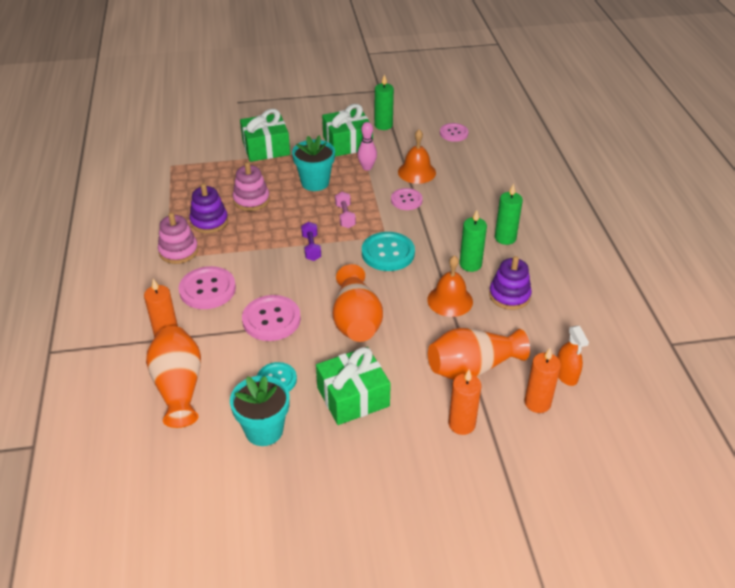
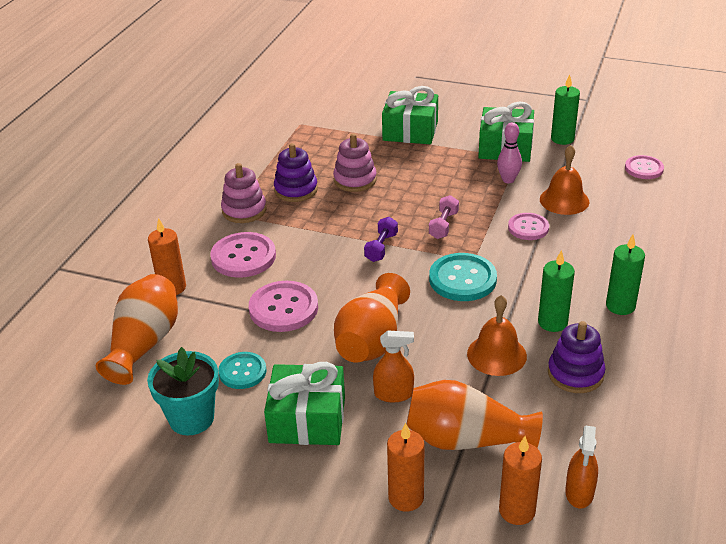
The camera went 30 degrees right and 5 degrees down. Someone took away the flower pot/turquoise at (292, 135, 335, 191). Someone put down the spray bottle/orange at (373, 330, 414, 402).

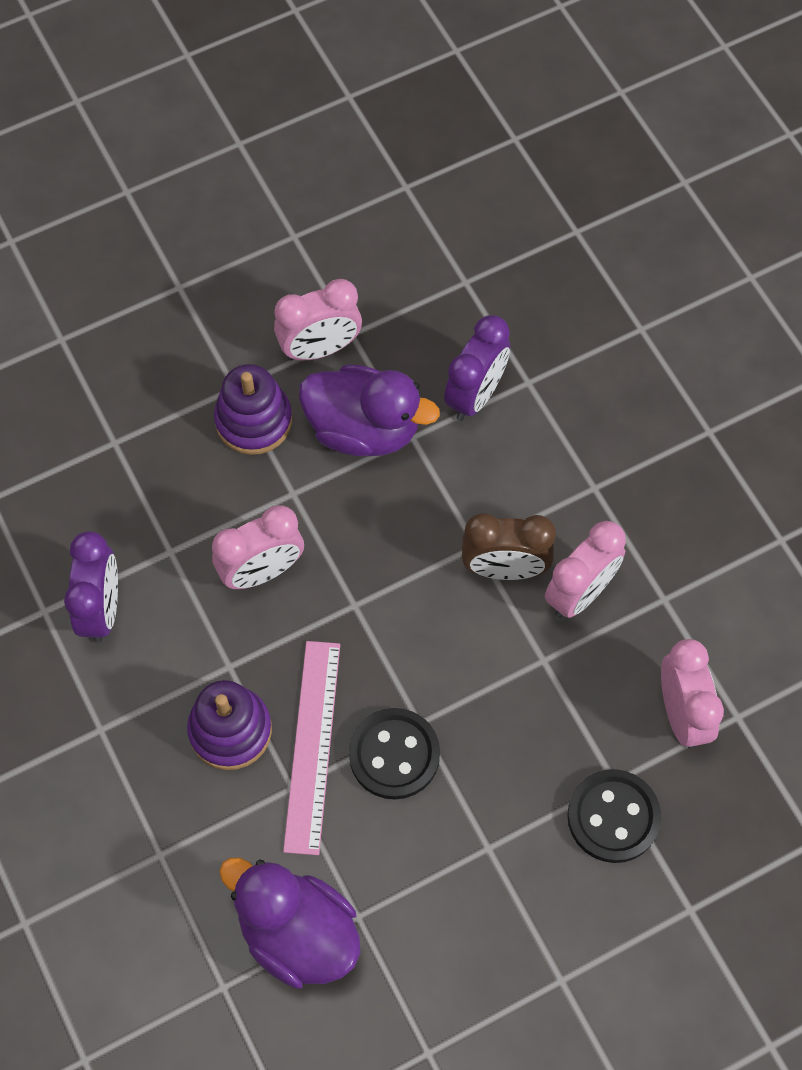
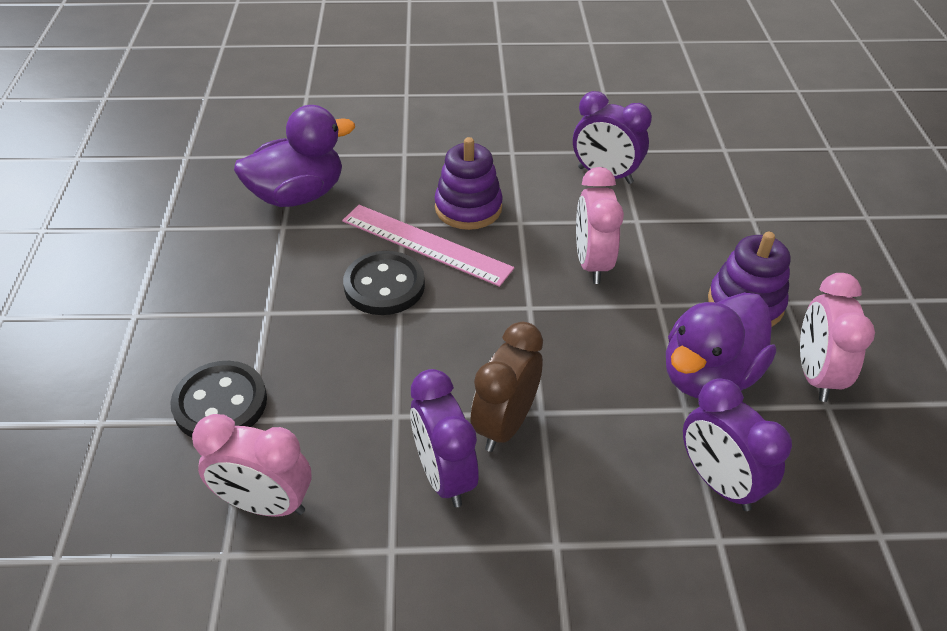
The camera went 115 degrees right and 20 degrees down. Someone repainted the clock/pink at (545, 521, 626, 618), which became the clock/purple at (410, 369, 479, 507).

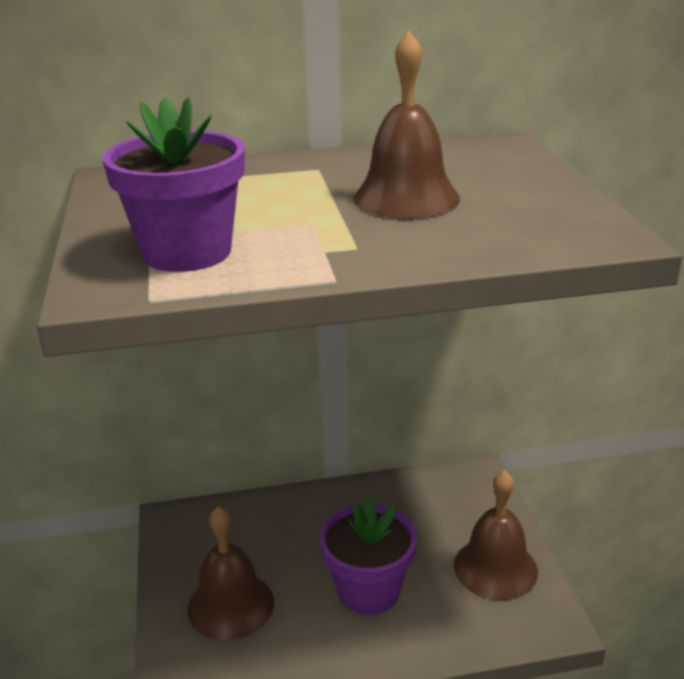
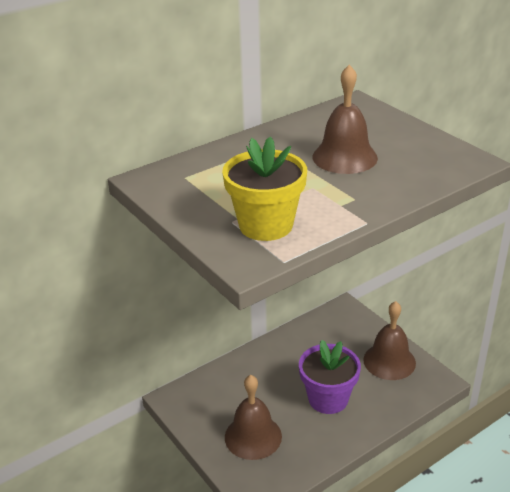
The camera went 25 degrees left and 5 degrees up. Someone repainted the flower pot/purple at (102, 97, 245, 272), which became the flower pot/yellow at (222, 137, 307, 241).

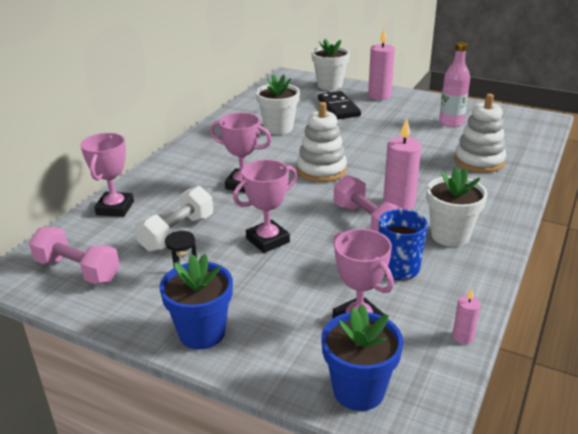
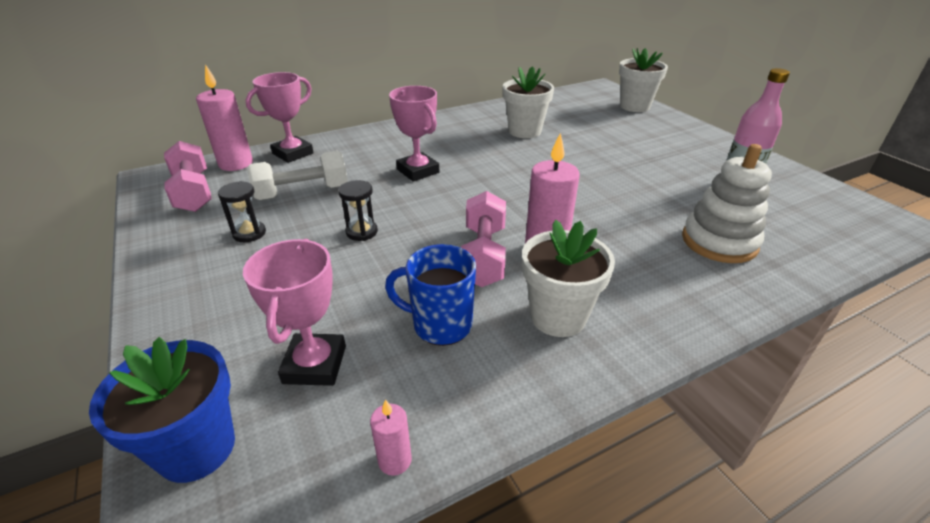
The camera went 35 degrees right and 5 degrees up. Someone carried the candle/pink from (368, 28, 395, 100) to (196, 64, 253, 171). Someone took away the domino/black at (318, 91, 361, 120). Someone took away the stacking toy/white at (297, 102, 347, 182). Someone swapped the trophy/pink at (233, 159, 297, 253) for the hourglass/black at (338, 180, 378, 241). Someone took away the flower pot/blue at (159, 254, 233, 350).

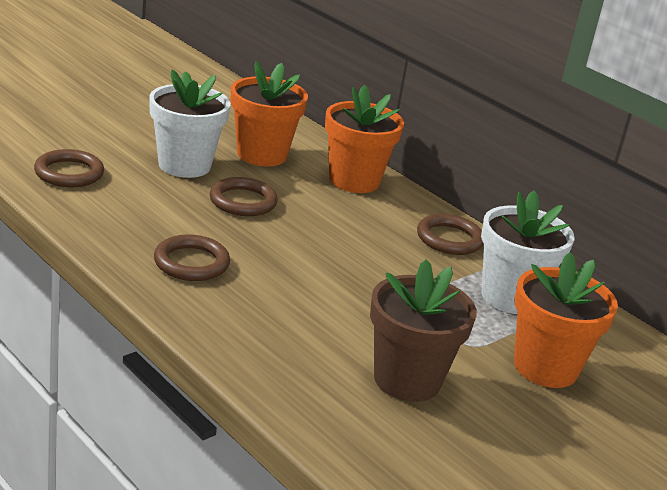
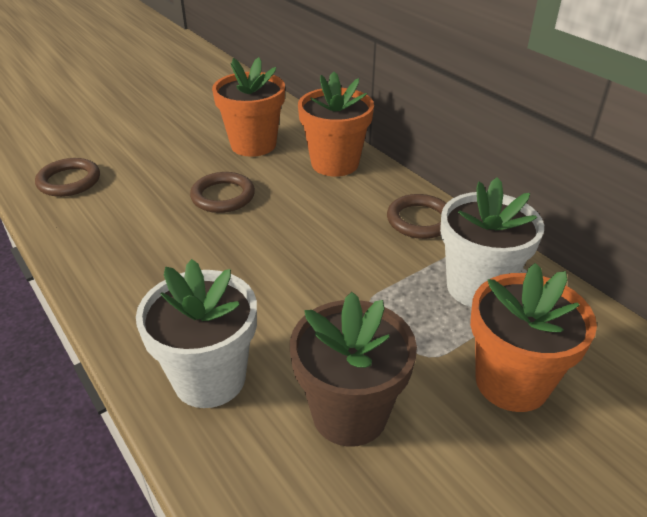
The camera went 10 degrees right and 10 degrees up. Someone carried the flower pot/white from (149, 70, 231, 178) to (136, 259, 257, 408). Someone took away the ring/brown at (154, 234, 230, 281).

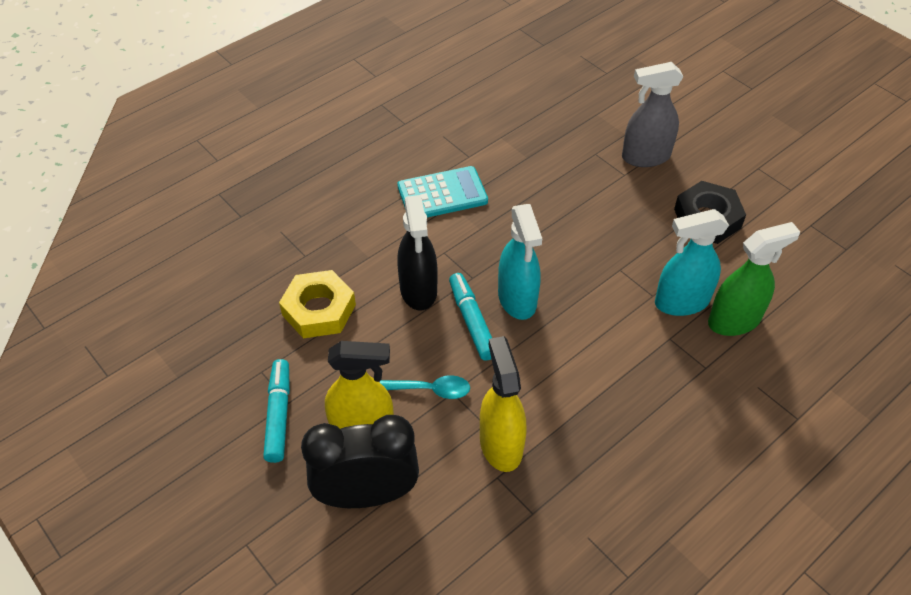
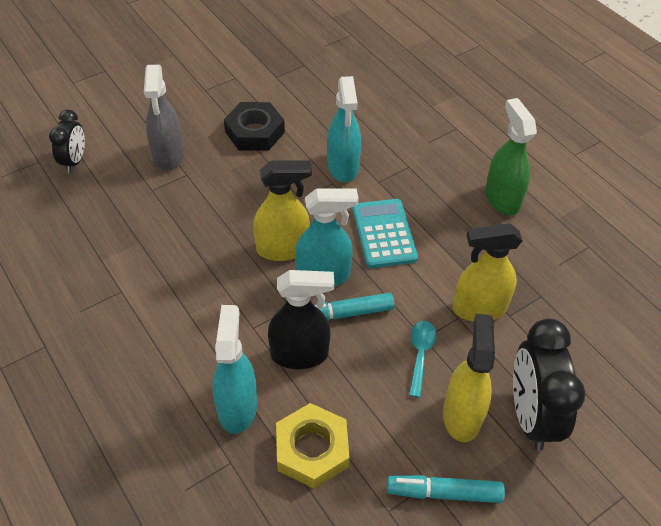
The camera went 85 degrees left and 0 degrees up. Someone carried the calculator/turquoise from (397, 166, 488, 218) to (352, 199, 418, 268). Someone carried the spray bottle/green from (708, 222, 800, 336) to (485, 98, 537, 216). Someone put down the clock/black at (49, 110, 85, 173). Someone put down the spray bottle/yellow at (253, 160, 312, 261). Someone put down the spray bottle/turquoise at (212, 305, 257, 434).

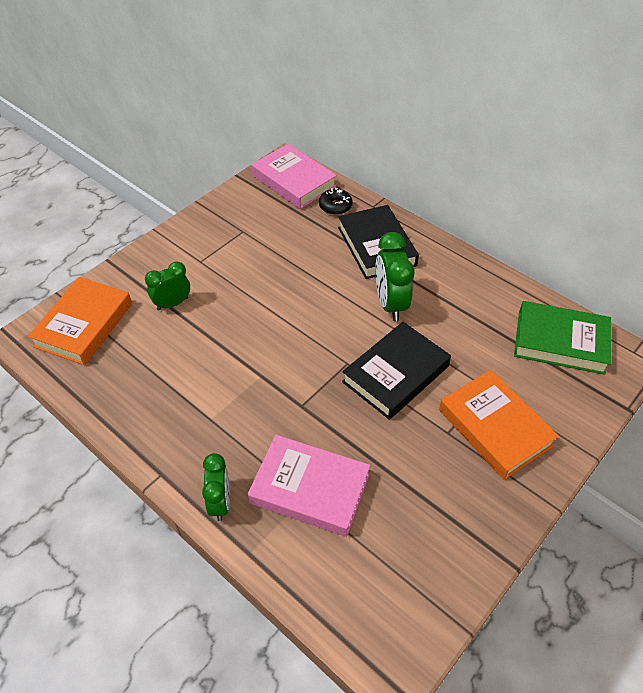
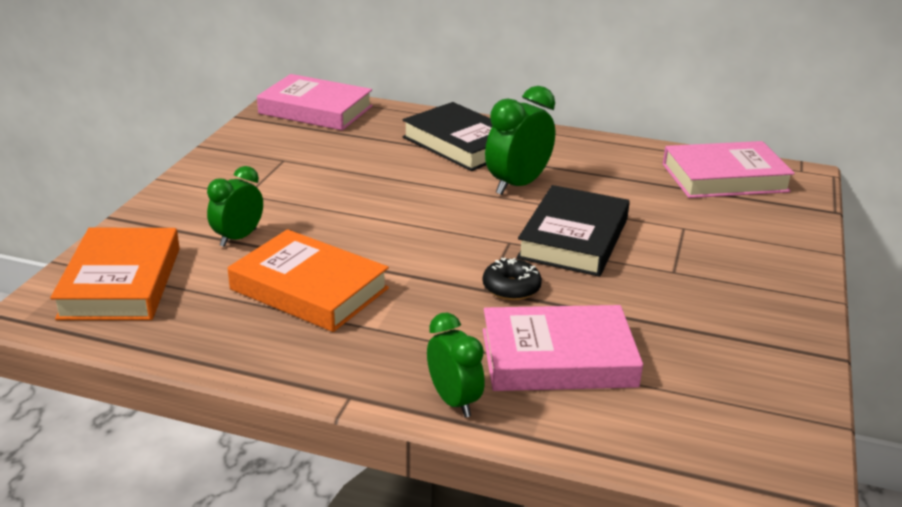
The camera went 25 degrees left and 20 degrees down. Someone carried the donut/black from (319, 188, 353, 215) to (483, 258, 542, 300). Someone rotated the clock/green at (375, 232, 415, 321) by 75 degrees clockwise. Someone repainted the book/green at (514, 301, 611, 375), which became the book/pink at (663, 141, 795, 198). Someone carried the book/orange from (439, 370, 559, 480) to (228, 229, 389, 332).

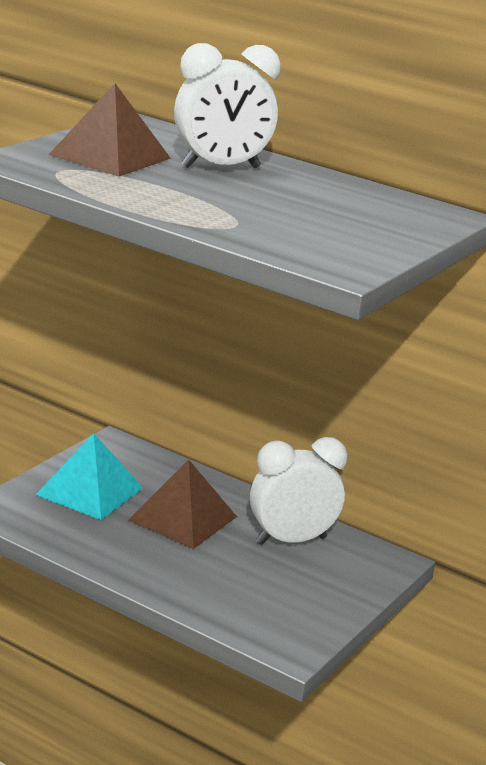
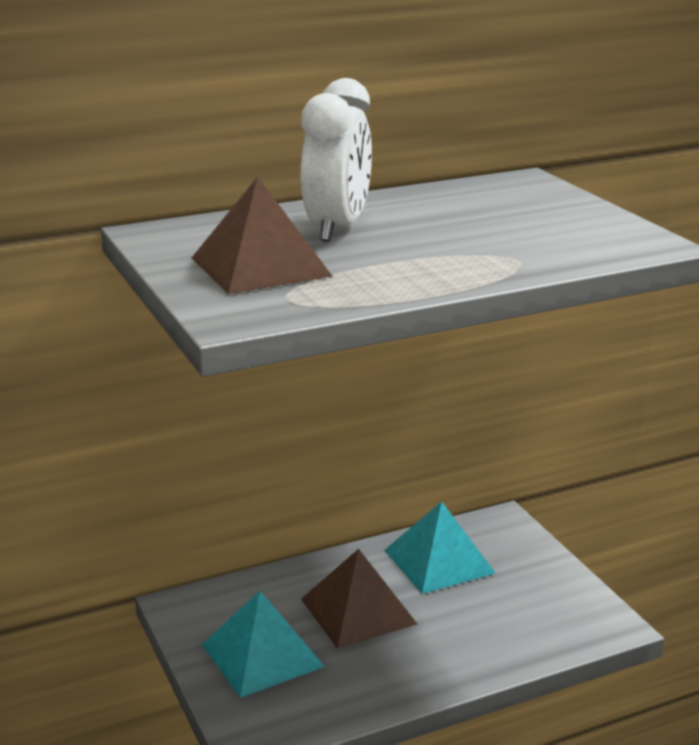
The camera went 55 degrees left and 0 degrees up. Someone swapped the clock/white at (250, 437, 347, 545) for the pyramid/turquoise at (385, 501, 495, 594).

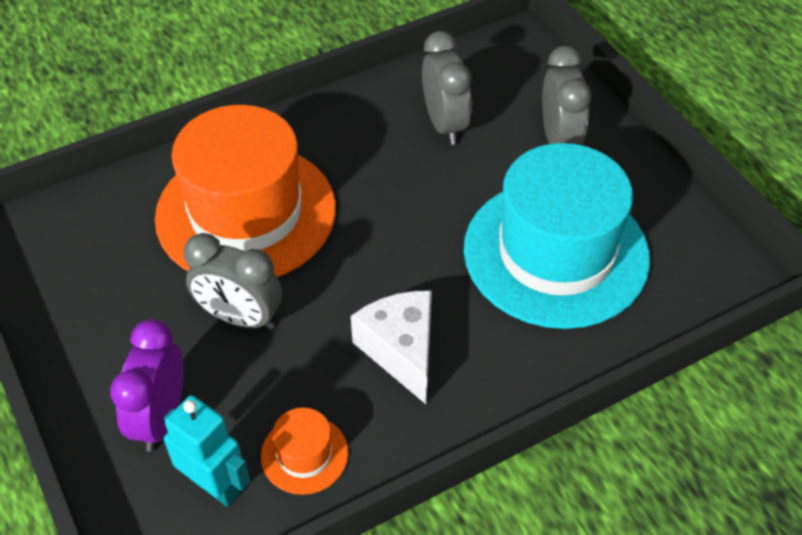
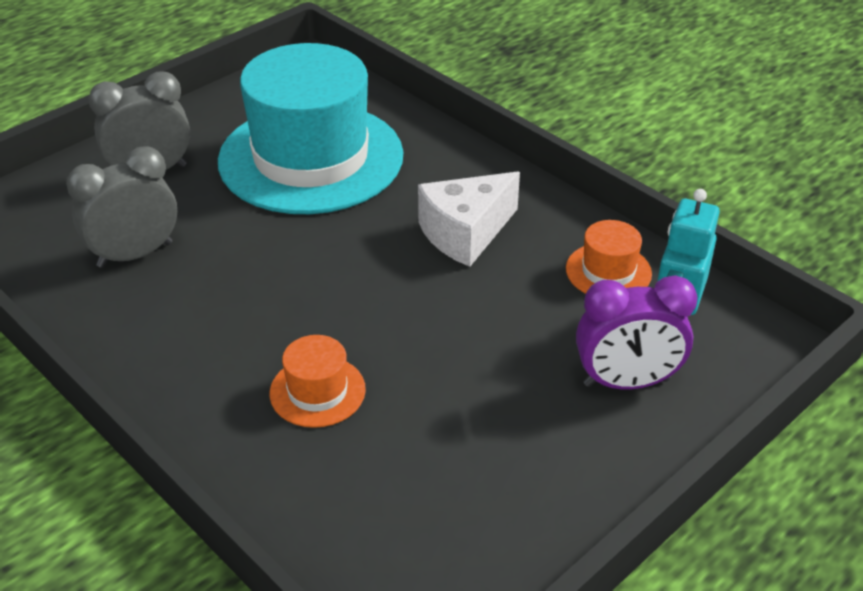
The camera went 105 degrees left and 10 degrees down. Someone scaled the hat/orange at (155, 105, 336, 277) by 0.41. Someone took away the clock/grey at (184, 233, 282, 330).

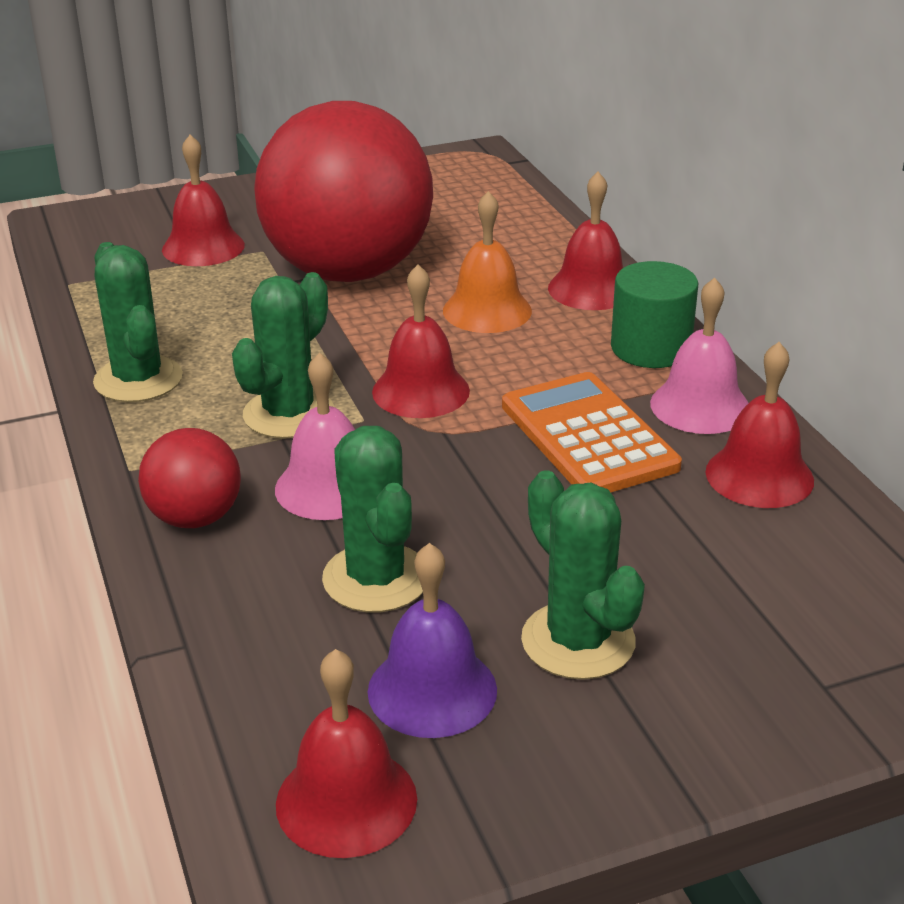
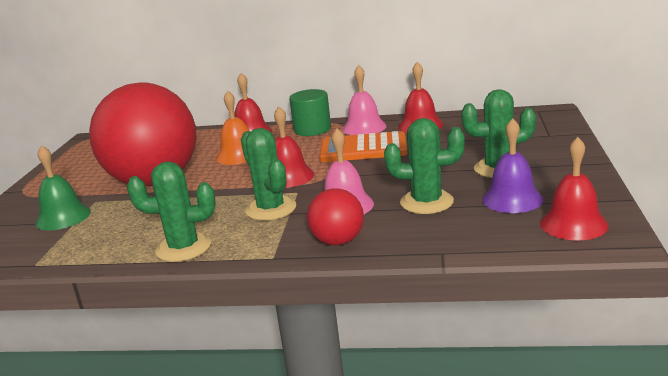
The camera went 60 degrees left and 10 degrees down. Someone repainted the bell/red at (162, 135, 245, 266), which became the bell/green at (35, 145, 91, 230).

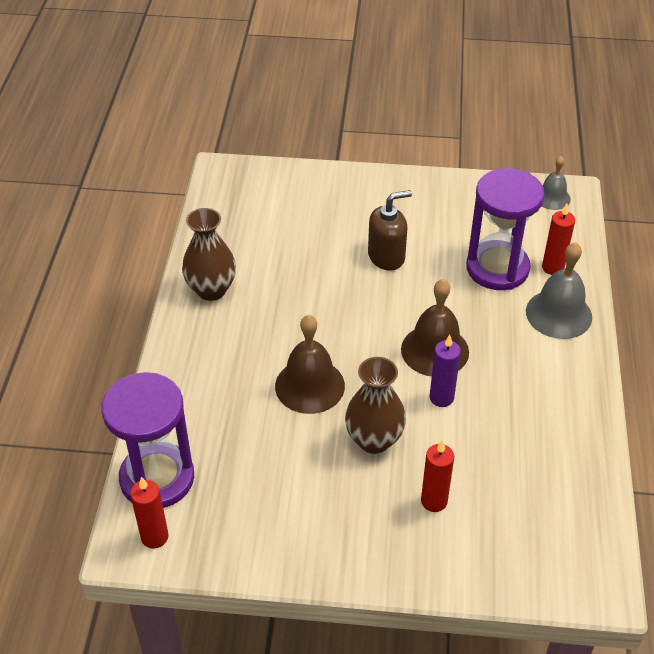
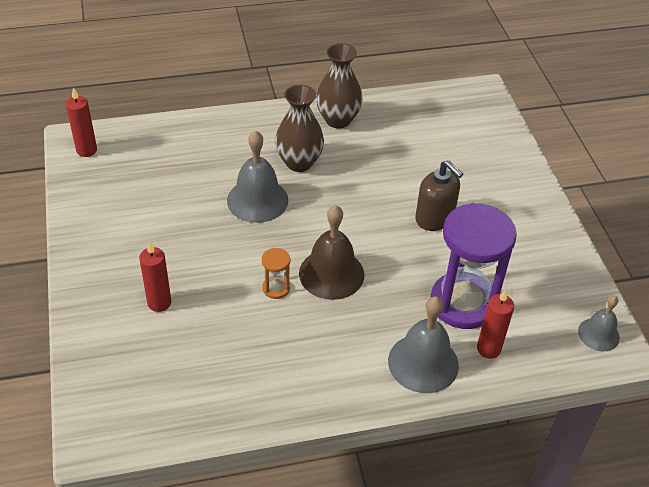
The camera went 70 degrees right and 0 degrees up. Someone repainted the bell/brown at (275, 315, 345, 414), which became the bell/grey at (227, 130, 288, 223). Someone swapped the candle/purple at (430, 335, 461, 407) for the hourglass/orange at (262, 248, 290, 299). Someone carried the vase/brown from (345, 357, 406, 454) to (275, 85, 324, 172). Someone took away the hourglass/purple at (102, 372, 194, 508).

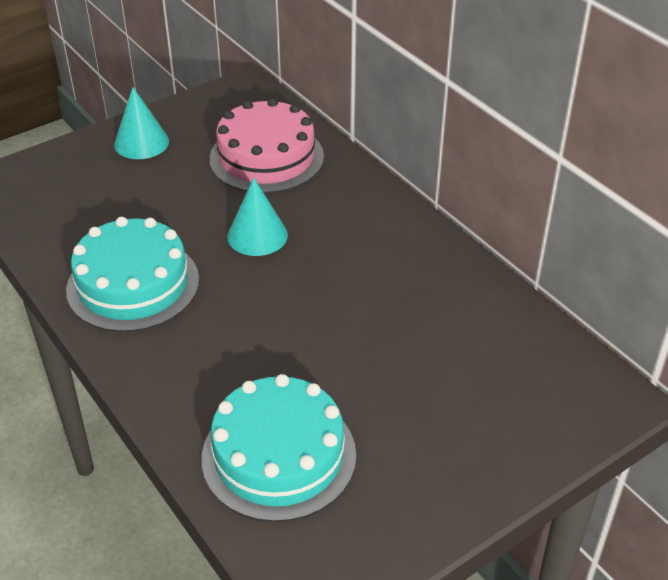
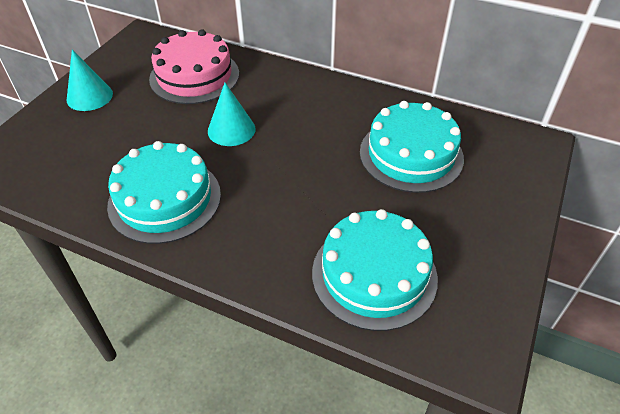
The camera went 30 degrees left and 5 degrees up. Someone put down the cake/turquoise at (360, 101, 464, 193).

